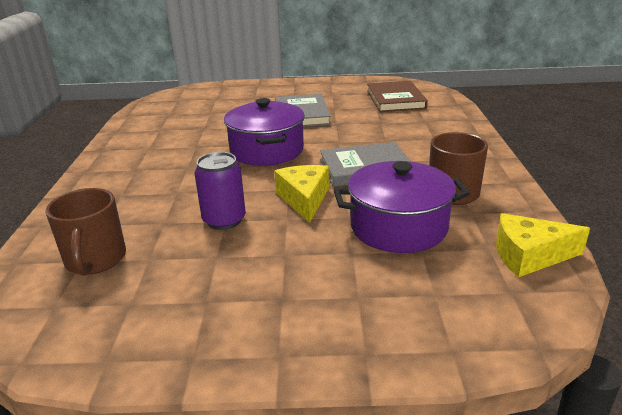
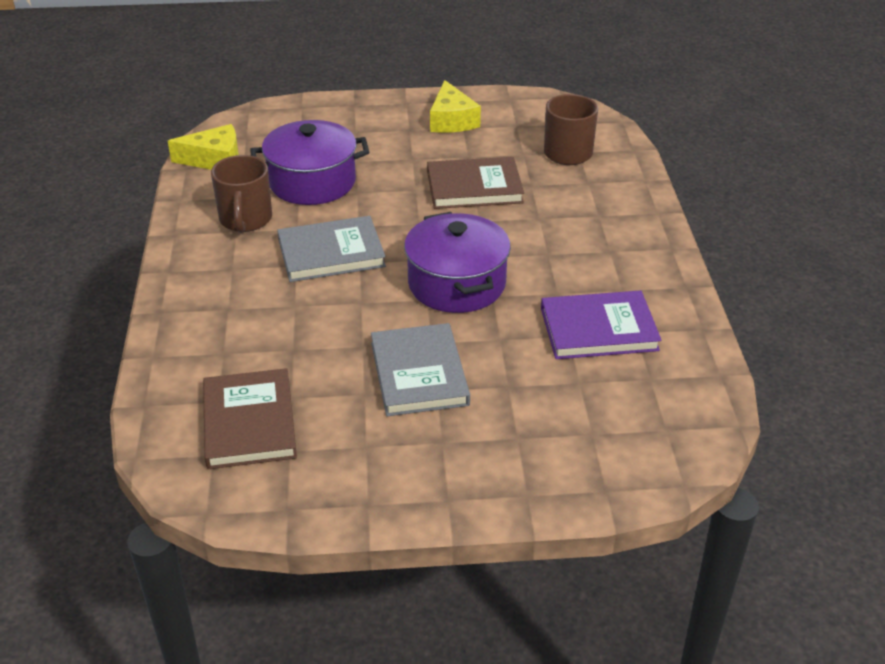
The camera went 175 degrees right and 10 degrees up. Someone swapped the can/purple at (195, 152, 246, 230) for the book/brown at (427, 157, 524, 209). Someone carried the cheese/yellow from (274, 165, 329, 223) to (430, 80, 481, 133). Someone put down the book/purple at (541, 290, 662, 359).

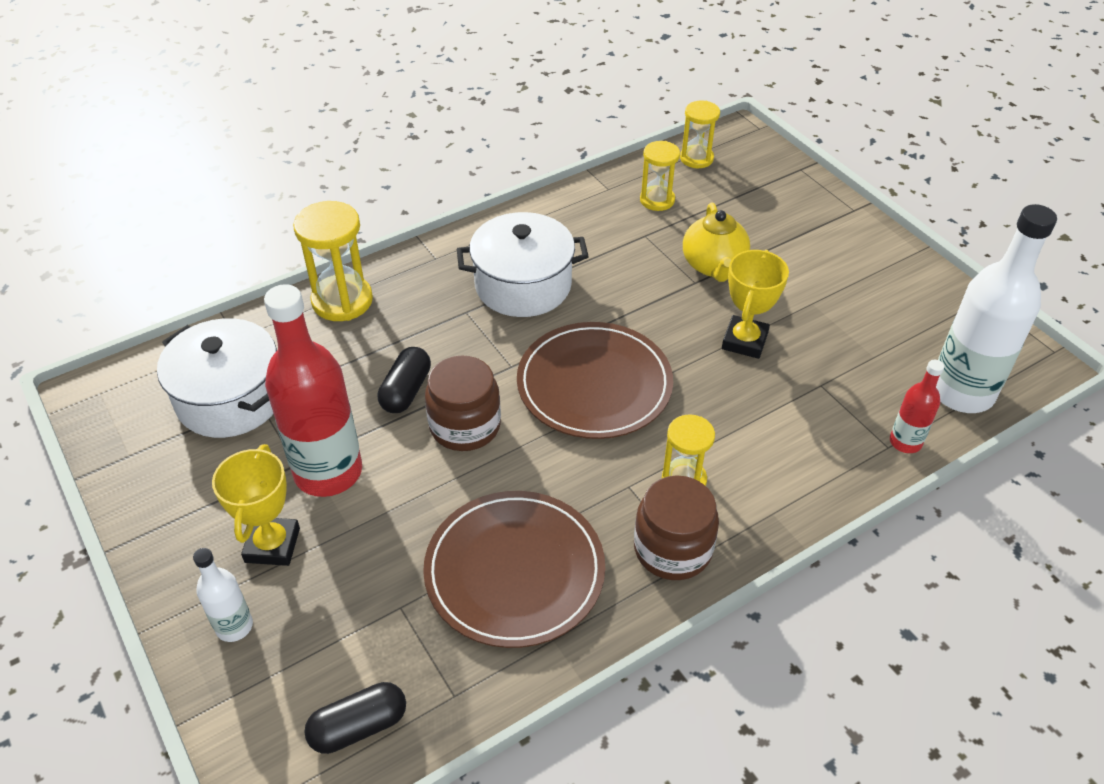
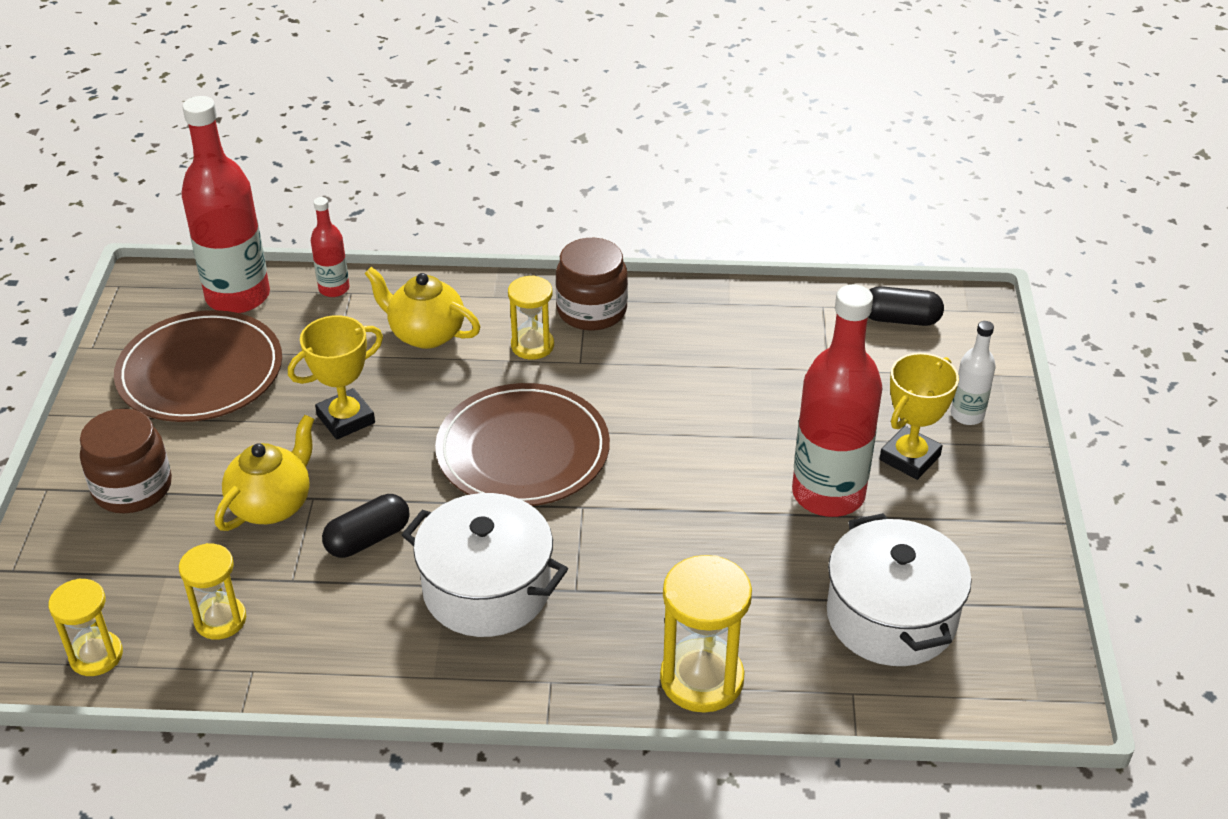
The camera went 145 degrees left and 5 degrees down. Someone repainted the bottle/white at (936, 204, 1057, 413), which became the bottle/red at (181, 96, 270, 313). Someone carried the capsule/black from (378, 347, 431, 413) to (322, 494, 410, 558). Someone carried the jar/brown from (425, 355, 501, 451) to (80, 409, 172, 513). Someone carried the plate/brown from (423, 491, 605, 648) to (114, 310, 282, 422). Someone put down the teapot/yellow at (364, 267, 480, 349).

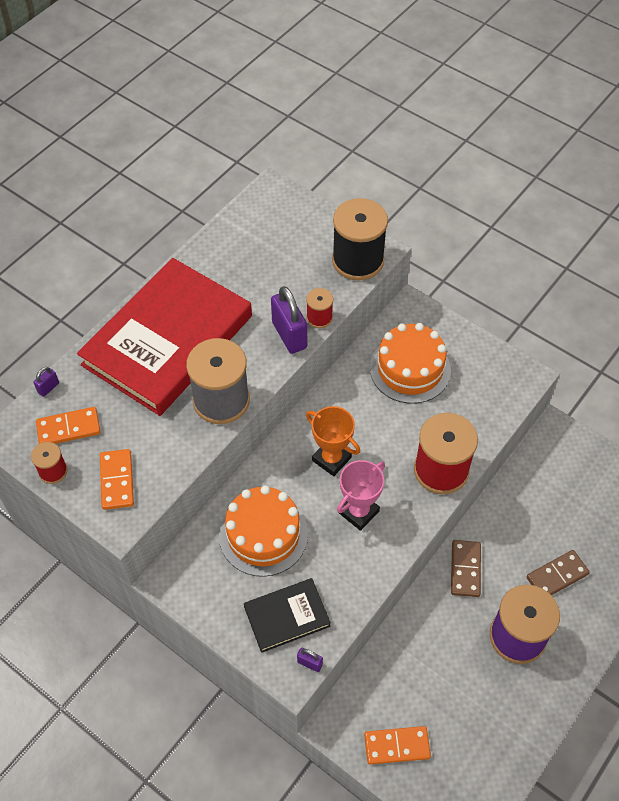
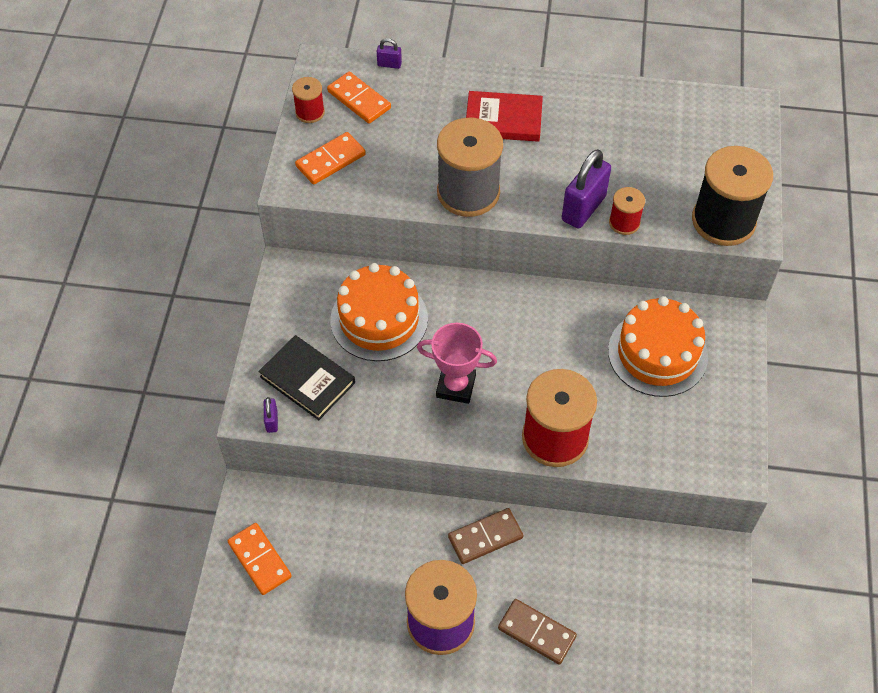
The camera went 60 degrees right and 0 degrees up. Someone scaled the book/red at (77, 258, 252, 416) by 0.46. Someone took away the trophy/orange at (306, 406, 360, 476).

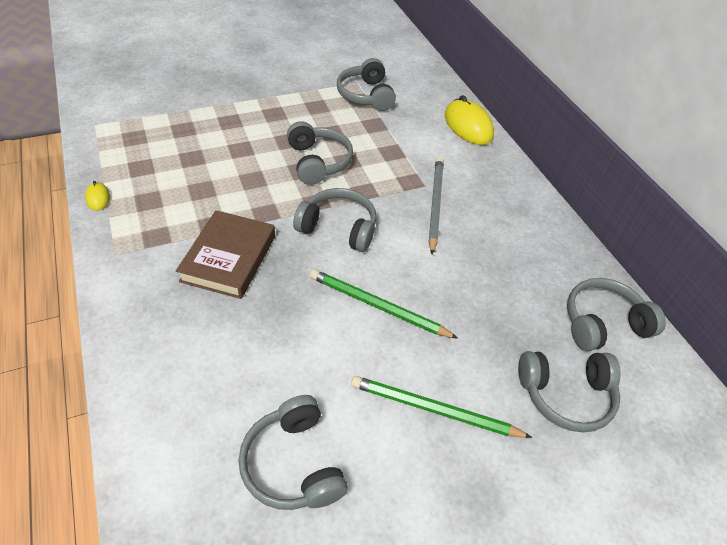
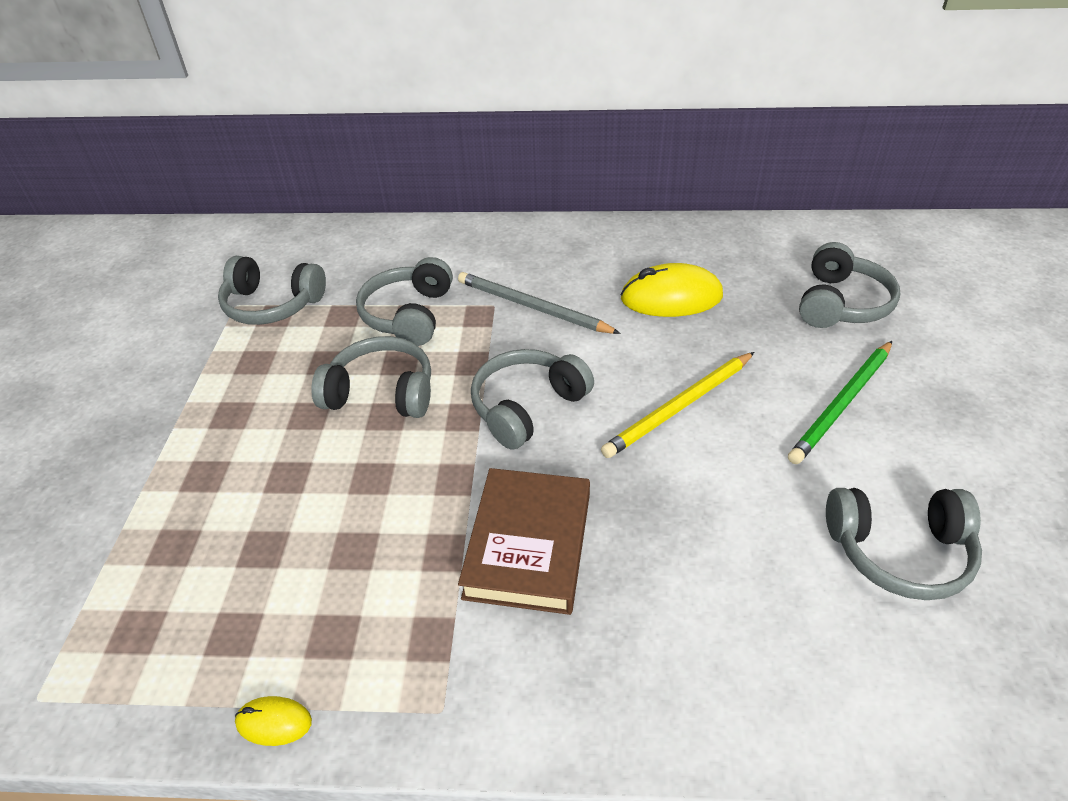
The camera went 60 degrees left and 5 degrees down. Someone carried the mouse/yellow from (445, 95, 494, 145) to (620, 263, 723, 317). Someone rotated the book/brown at (176, 210, 275, 299) by 60 degrees clockwise. Someone repainted the pencil/green at (310, 270, 458, 339), which became the pencil/yellow at (601, 352, 754, 458). Someone carried the headphones/grey from (567, 278, 666, 351) to (356, 257, 453, 346).

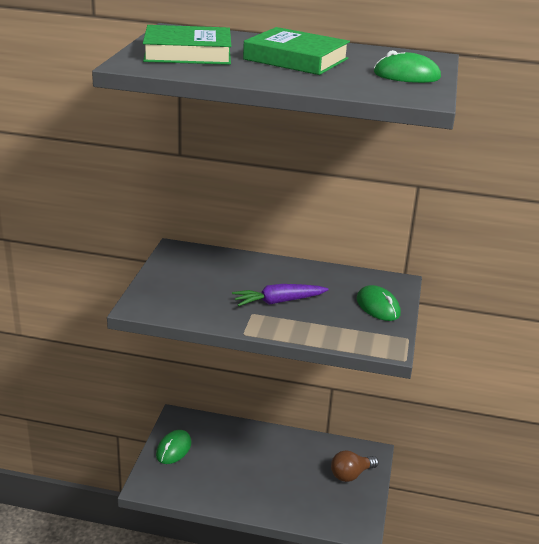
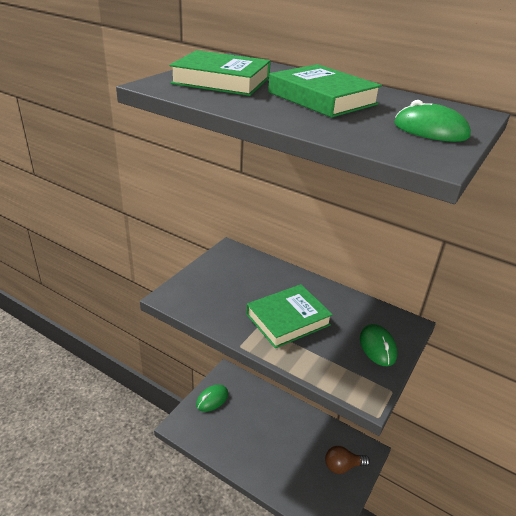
The camera went 20 degrees right and 5 degrees up. Someone swapped the carrot/purple at (232, 284, 329, 306) for the book/green at (246, 284, 333, 348).

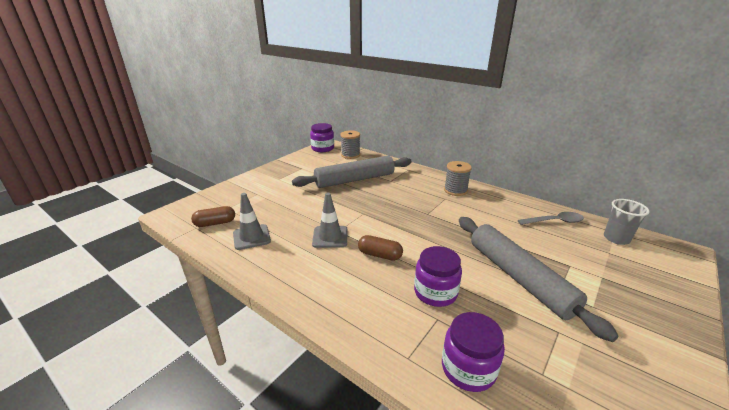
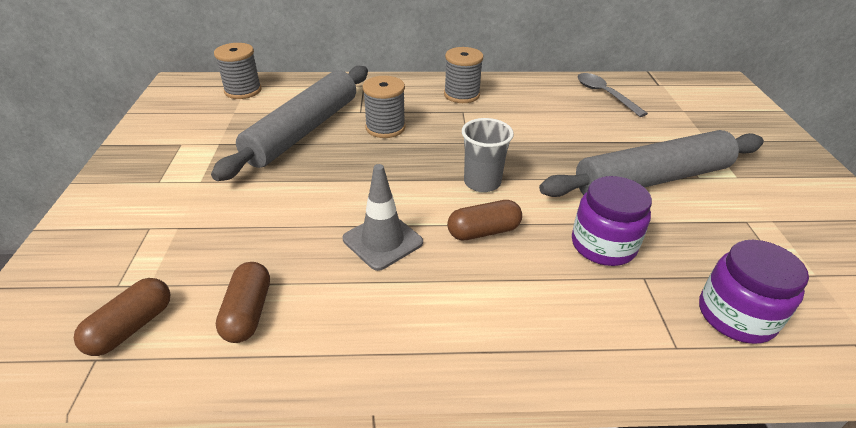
The camera went 40 degrees left and 10 degrees up. Someone took away the jar/purple at (310, 123, 334, 152). Someone swapped the traffic cone/grey at (233, 193, 271, 250) for the capsule/brown at (216, 262, 270, 343). Someone carried the cup/grey from (604, 199, 650, 245) to (462, 118, 514, 192). Someone rotated the spoon/grey at (518, 212, 584, 225) by 75 degrees counterclockwise. Someone rotated the rolling pin/grey at (459, 217, 619, 342) by 45 degrees counterclockwise. Someone put down the spool/grey at (363, 76, 406, 138).

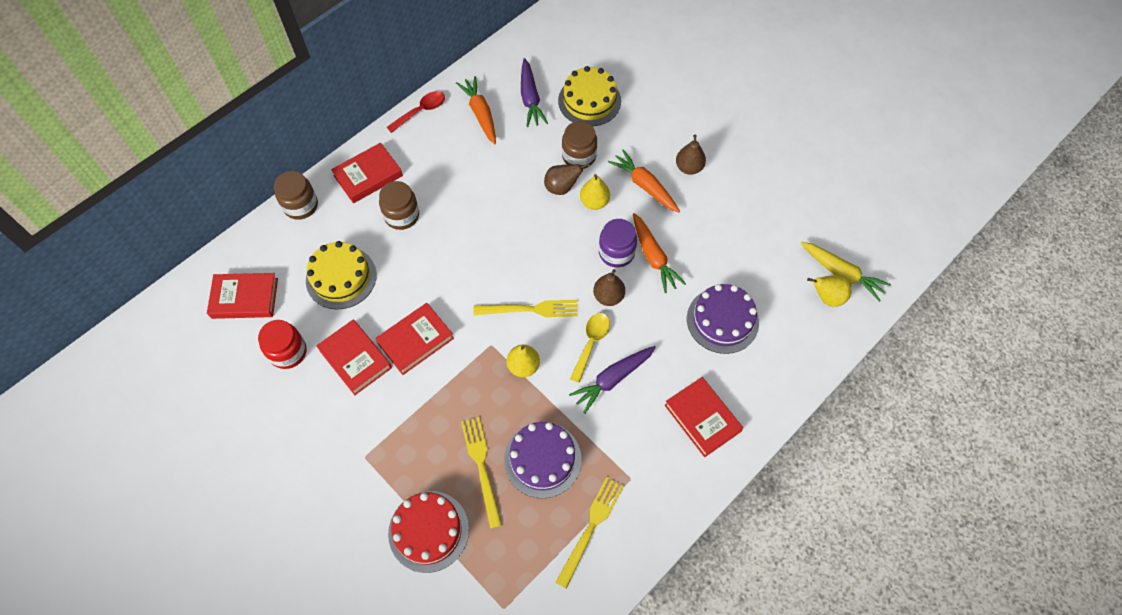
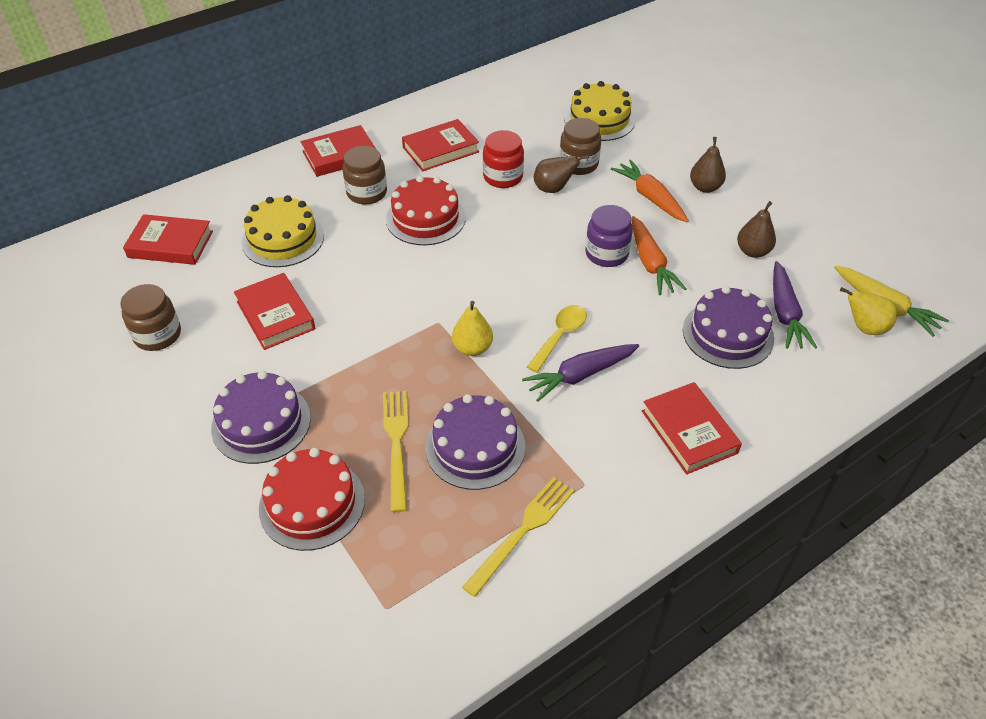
The camera went 10 degrees right and 15 degrees down. Someone carried the carrot/purple from (521, 58, 548, 127) to (773, 261, 817, 349). Someone took away the carrot/orange at (456, 76, 496, 144). Someone took away the spoon/red at (387, 91, 445, 133). Someone carried the jar/brown from (274, 171, 318, 220) to (120, 284, 181, 351). Someone took away the pear/yellow at (580, 174, 610, 210). Someone carried the pear/brown from (593, 269, 625, 306) to (737, 201, 776, 258). Someone took away the fork/yellow at (474, 300, 578, 317). Someone carried the book/red from (375, 303, 454, 375) to (402, 119, 479, 171). Someone carried the jar/red from (258, 320, 307, 369) to (483, 130, 524, 188). Someone put down the cake/red at (386, 176, 466, 245). Someone put down the cake/purple at (211, 371, 311, 464).

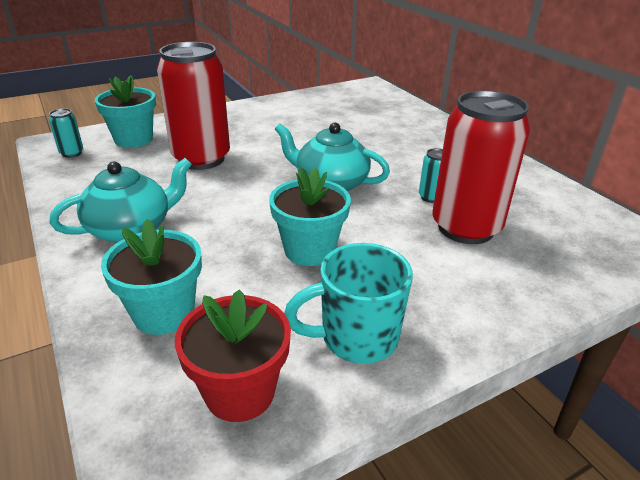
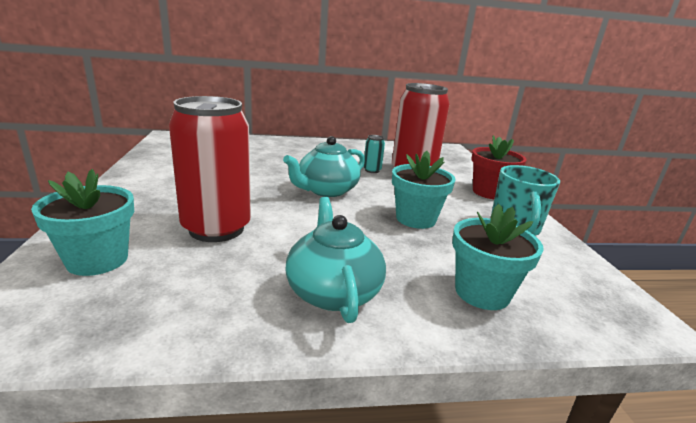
The camera went 70 degrees left and 10 degrees down. Someone took away the can/turquoise at (49, 108, 83, 158). Someone carried the flower pot/red from (175, 289, 291, 422) to (471, 135, 527, 199).

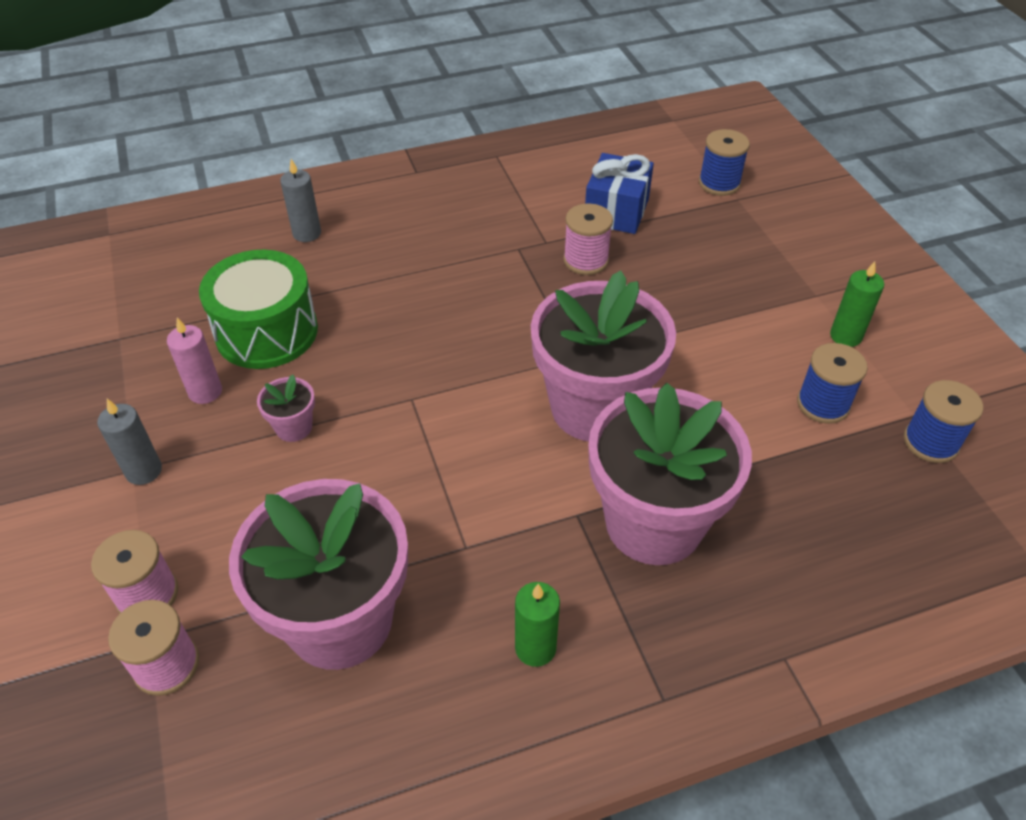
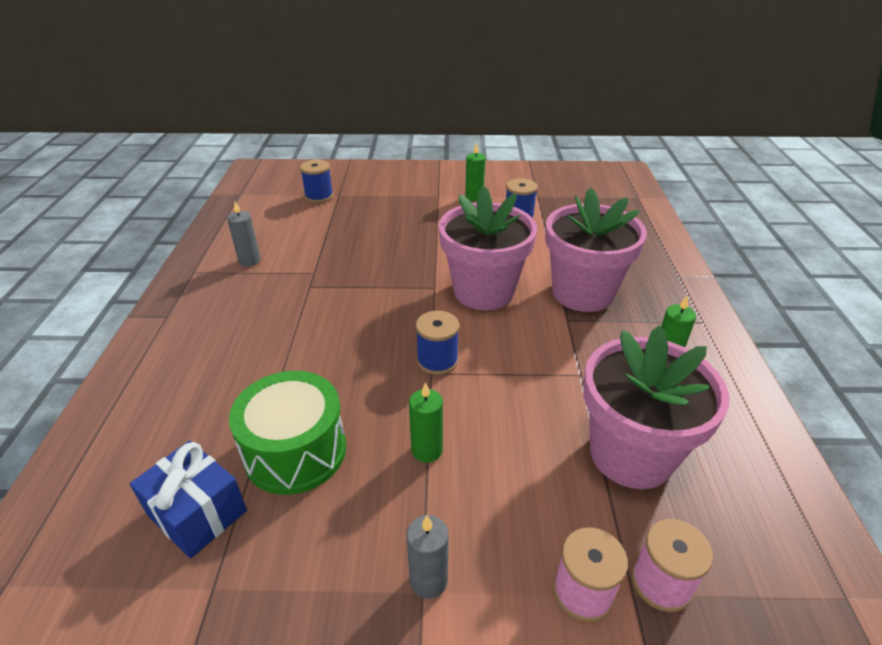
The camera went 70 degrees left and 10 degrees down. Someone carried the gift/blue from (585, 153, 654, 234) to (130, 441, 247, 558). Someone carried the candle/grey from (280, 159, 321, 242) to (227, 202, 261, 267). Someone took away the spool/pink at (563, 203, 613, 275). Someone took away the candle/pink at (167, 318, 222, 404). Someone swapped the flower pot/pink at (257, 375, 315, 442) for the candle/green at (409, 382, 443, 463). Someone carried the spool/blue from (904, 380, 983, 463) to (416, 311, 459, 375).

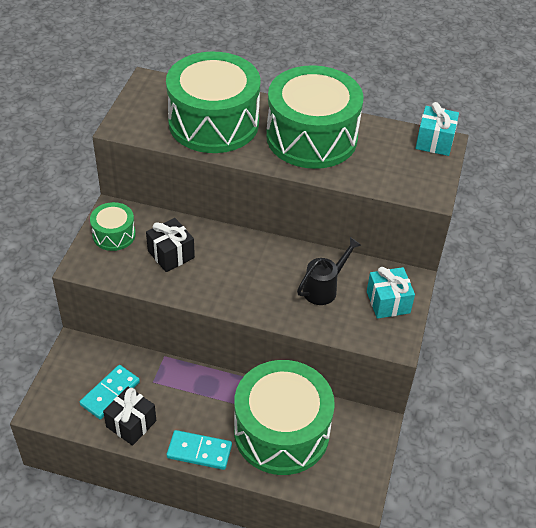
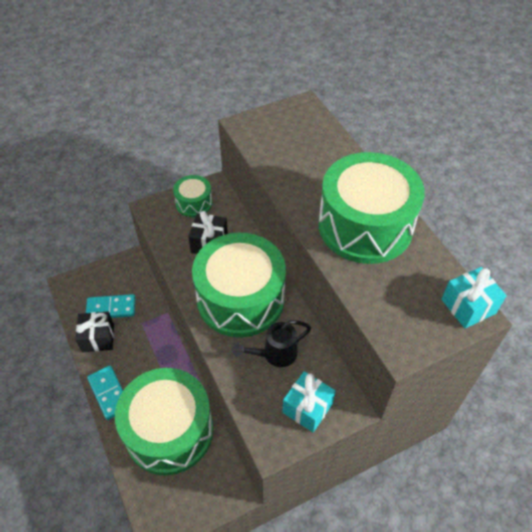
The camera went 50 degrees right and 5 degrees up. Someone carried the drum/green from (166, 52, 260, 153) to (192, 233, 286, 337). Someone rotated the watering can/black at (297, 237, 361, 305) by 150 degrees clockwise.

